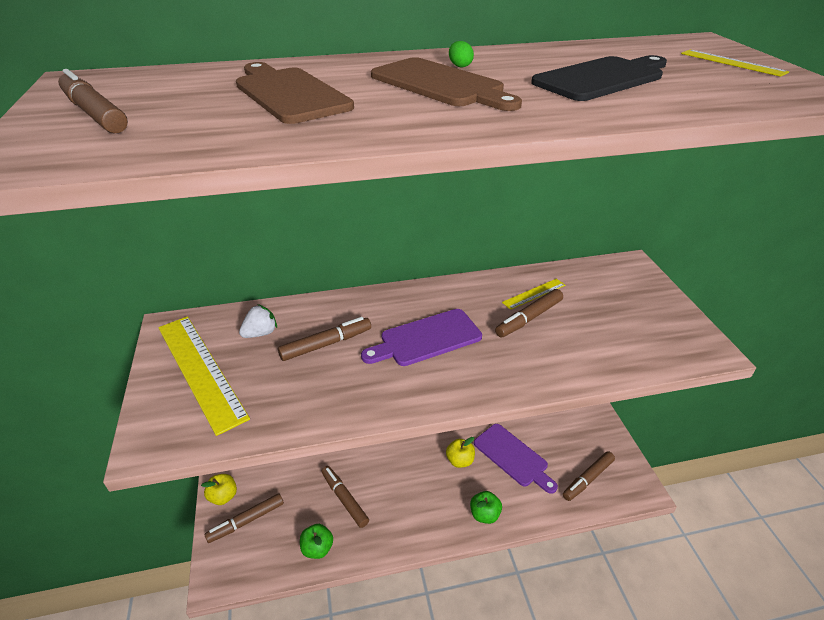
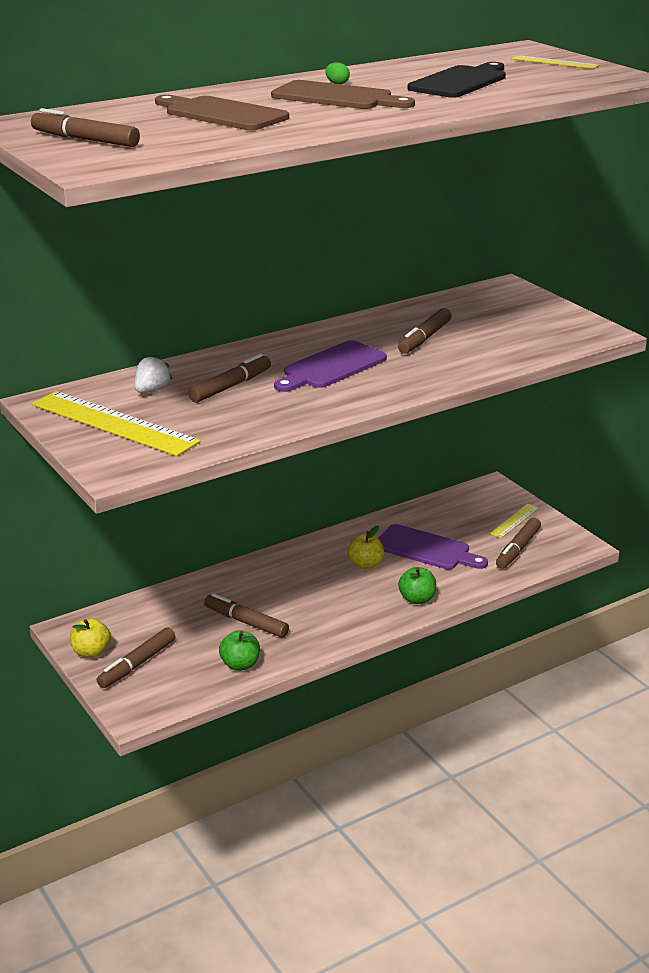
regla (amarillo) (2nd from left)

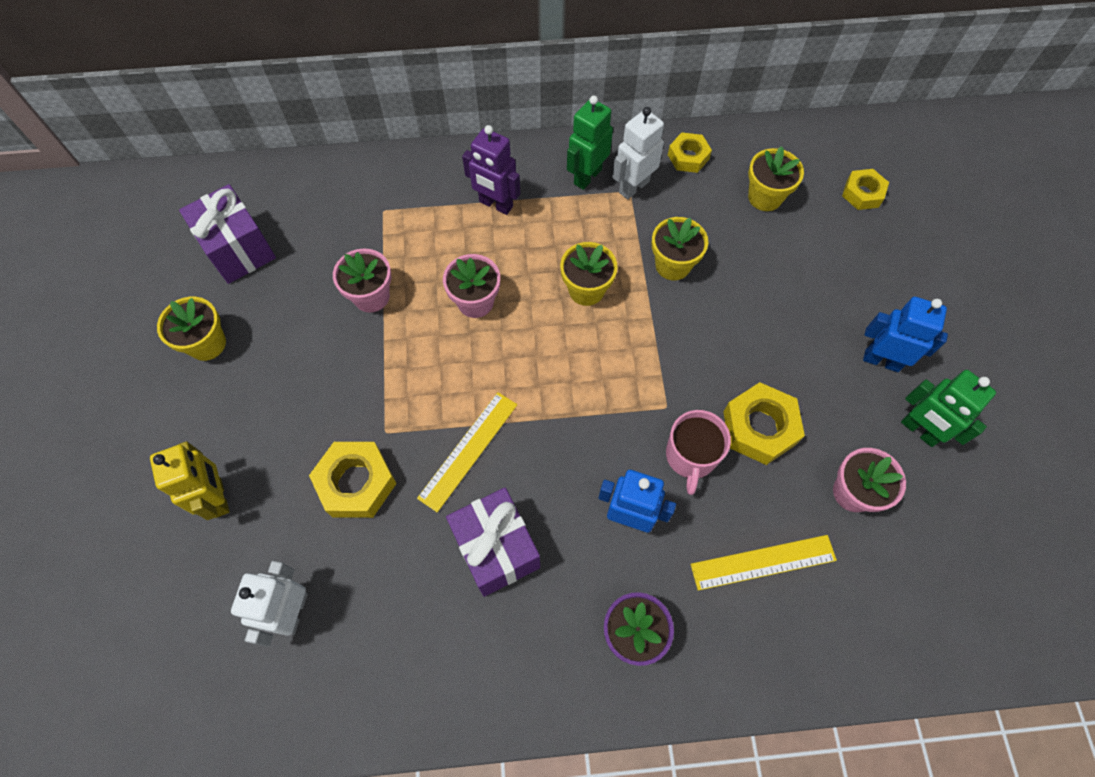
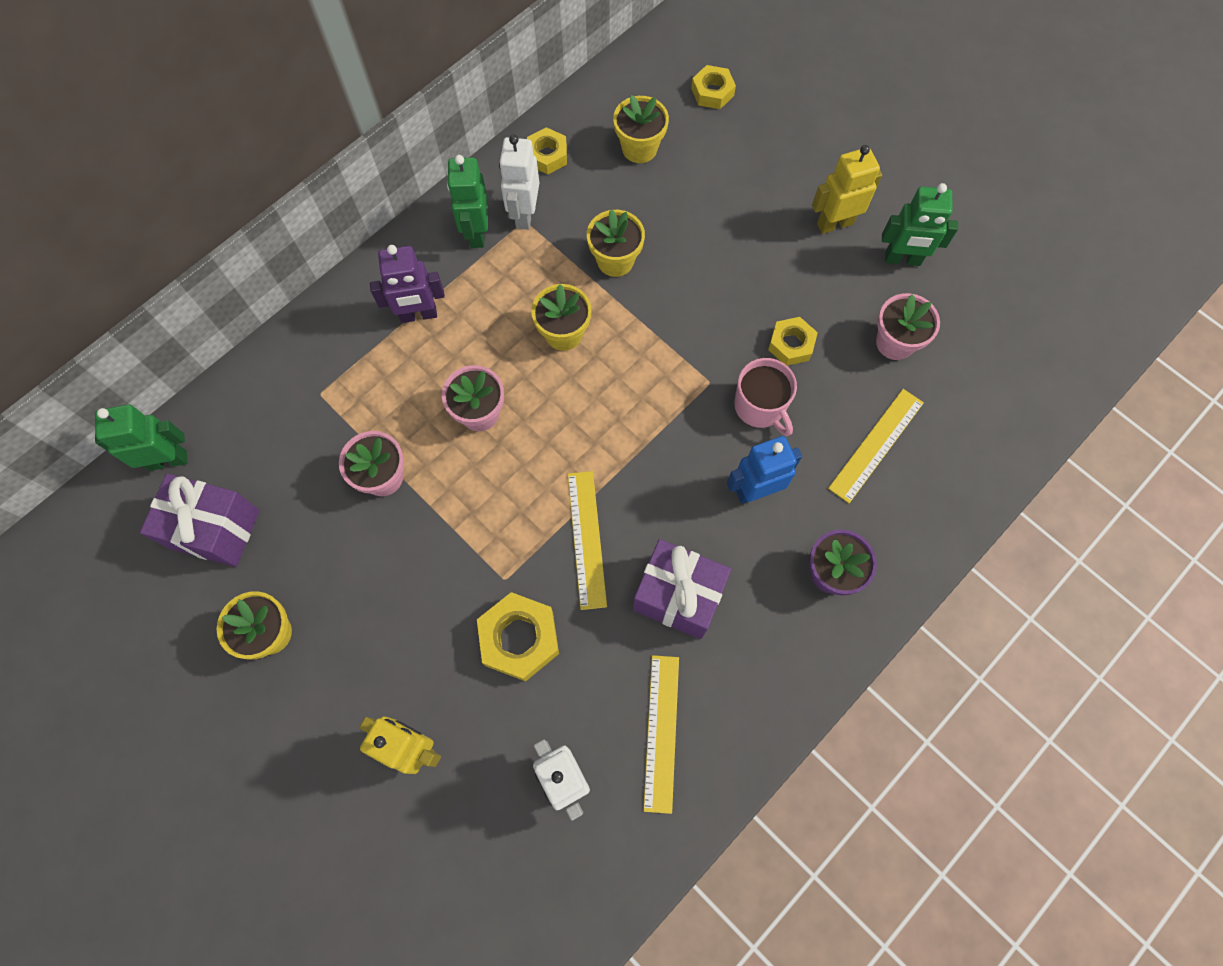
robot (verde) (1st from left)
regla (amarillo) (2nd from left)
tuerca (amarillo) (4th from left)
robot (amarillo) (2nd from left)

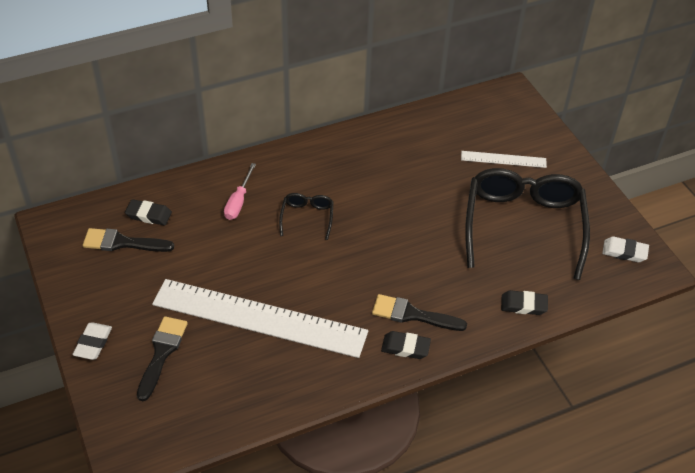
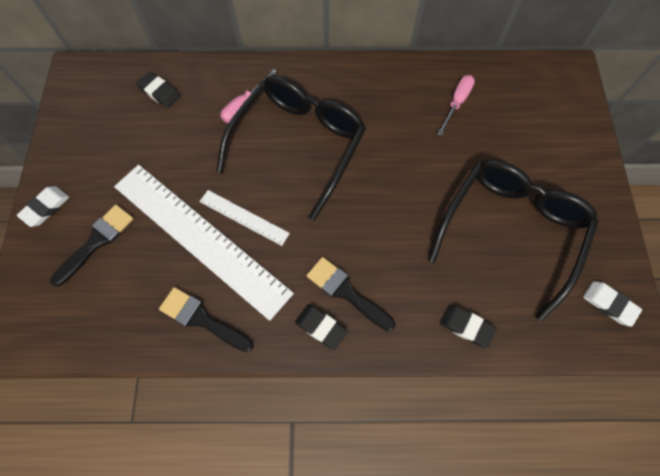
pincel (negro) (2nd from left)
regla (blanco) (2nd from left)
gafas (negro) (1st from left)
destornillador (rosa) (2nd from left)

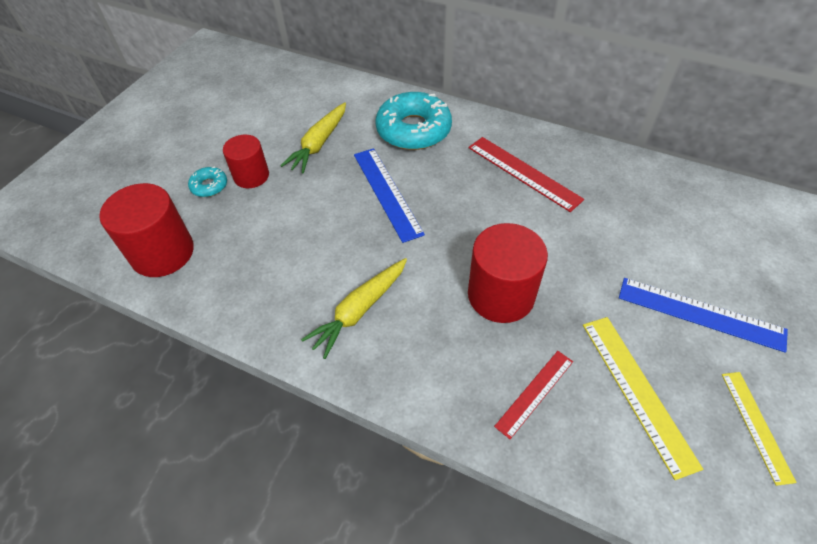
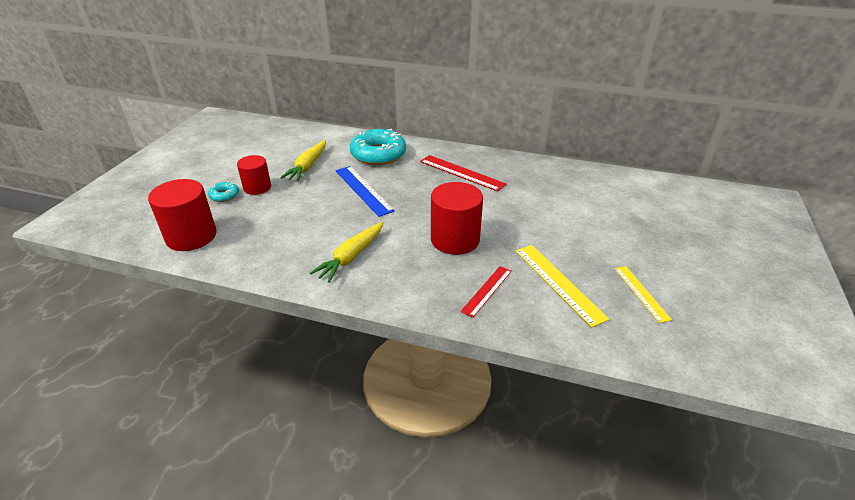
regla (azul) (2nd from left in the first image)

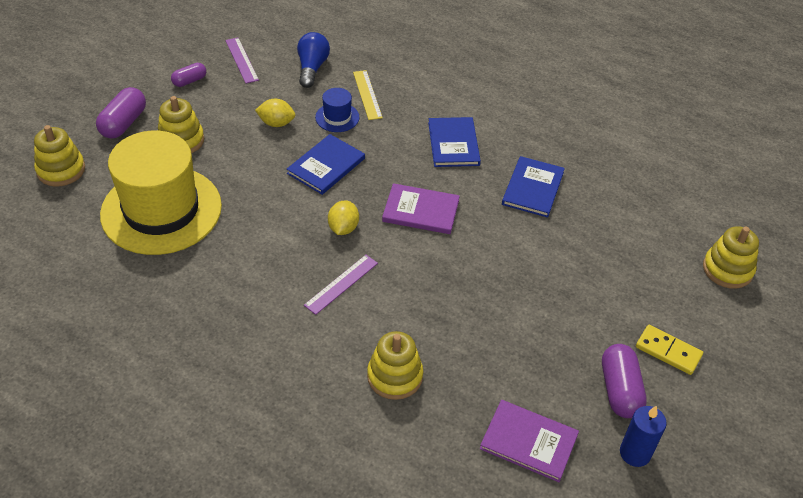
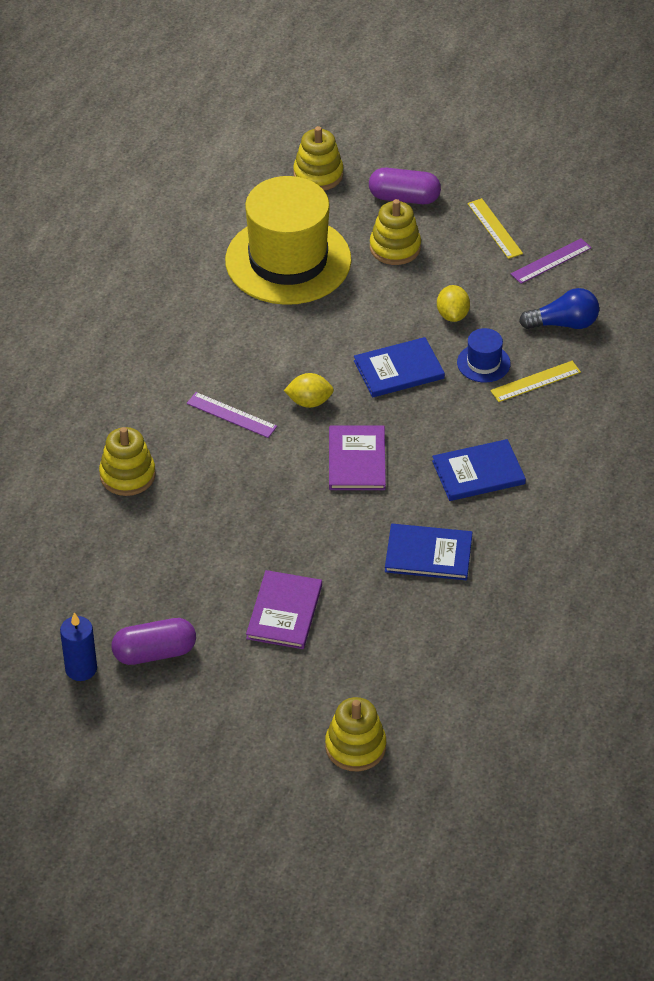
libro (morado) (1st from left)
libro (azul) (1st from left)
regla (amarillo) (1st from left)
ficha de dominó (amarillo)

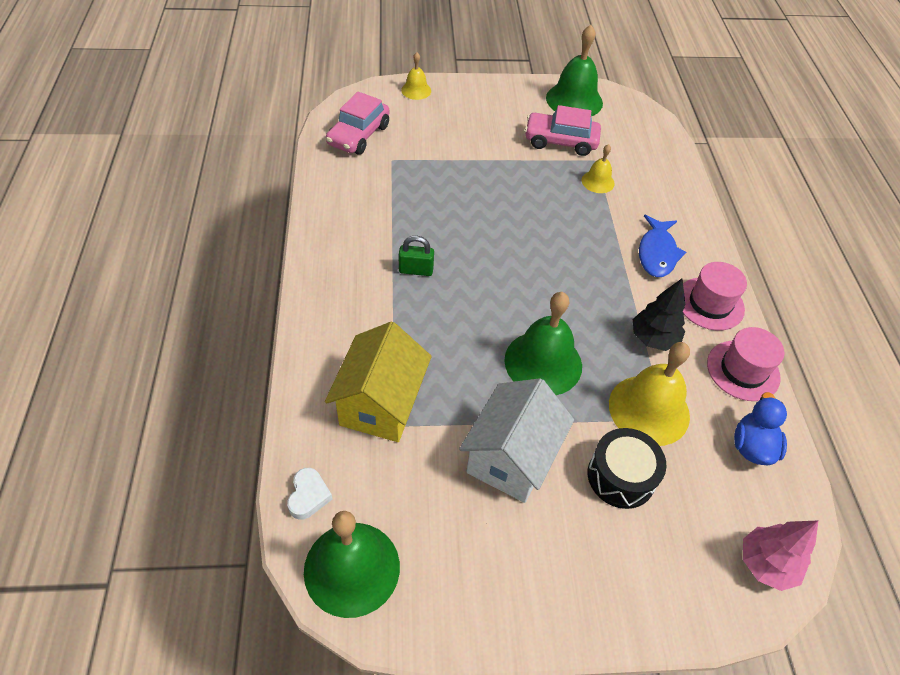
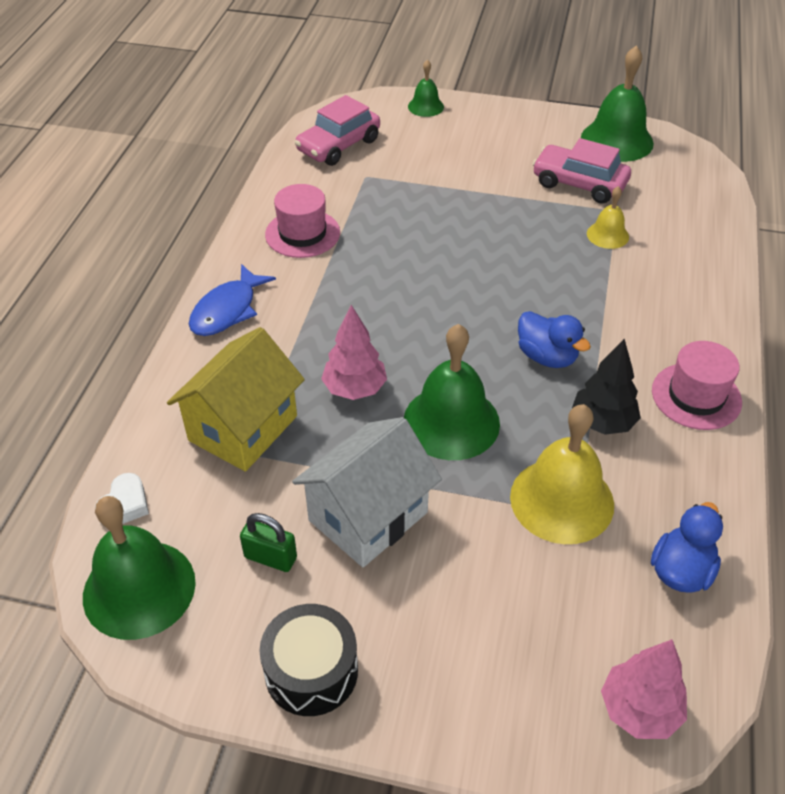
pez (azul)
candado (verde)
tambor (negro)
sombrero (rosa) (1st from left)
árbol (rosa) (1st from left)
campana (verde) (2nd from left)
pato (azul) (1st from left)

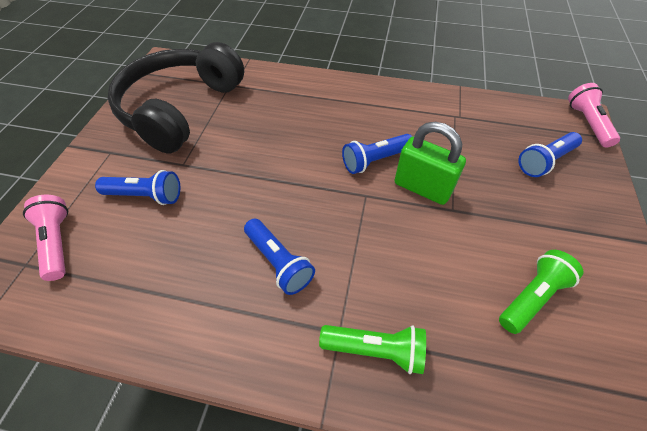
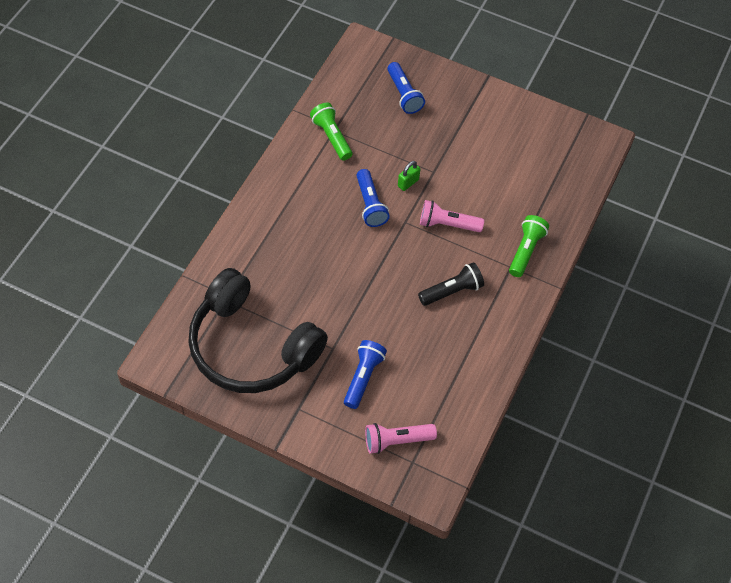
lámpara de mano (verde) (1st from left)
candado (verde)
lámpara de mano (negro)
lámpara de mano (rosa) (2nd from left)

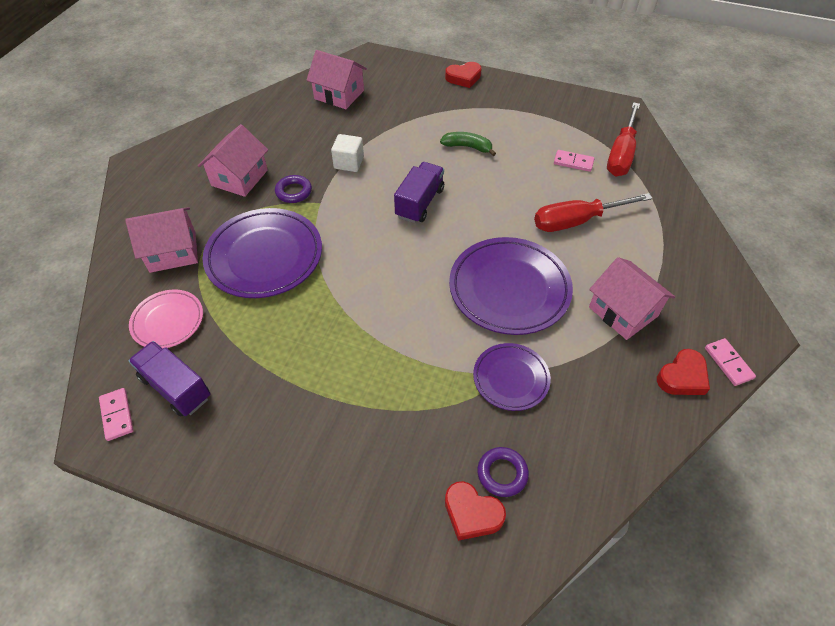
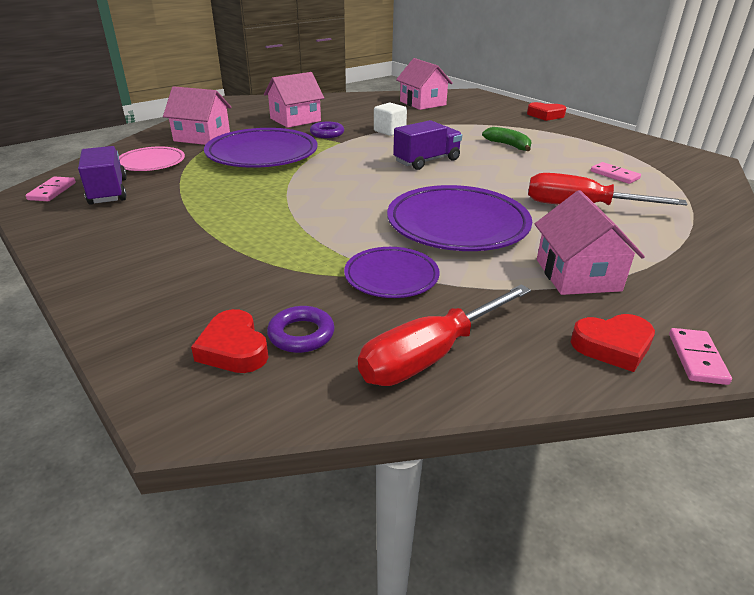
destornillador (rojo) (1st from left)

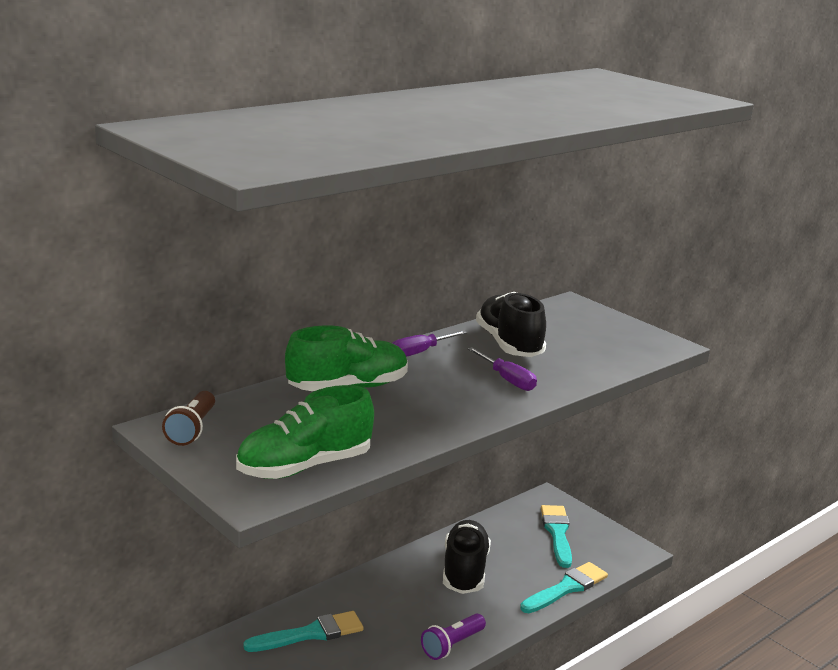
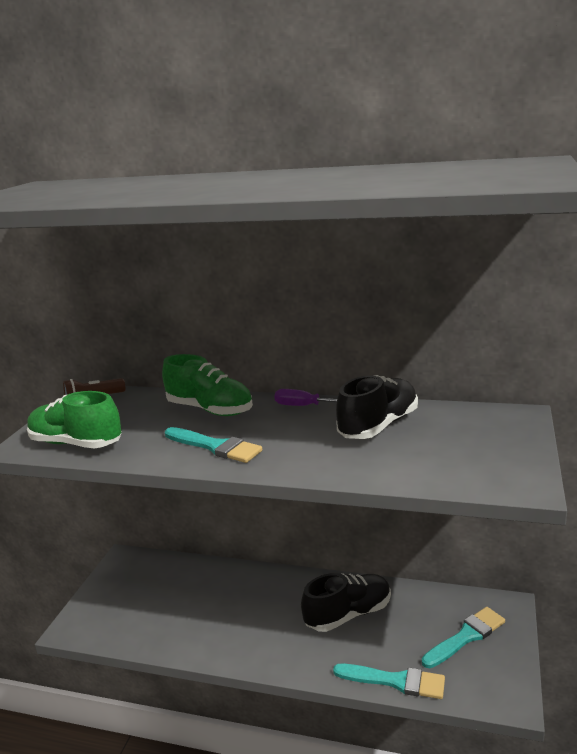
pincel (turquesa) (1st from left)
lámpara de mano (morado)
destornillador (morado) (2nd from left in the first image)

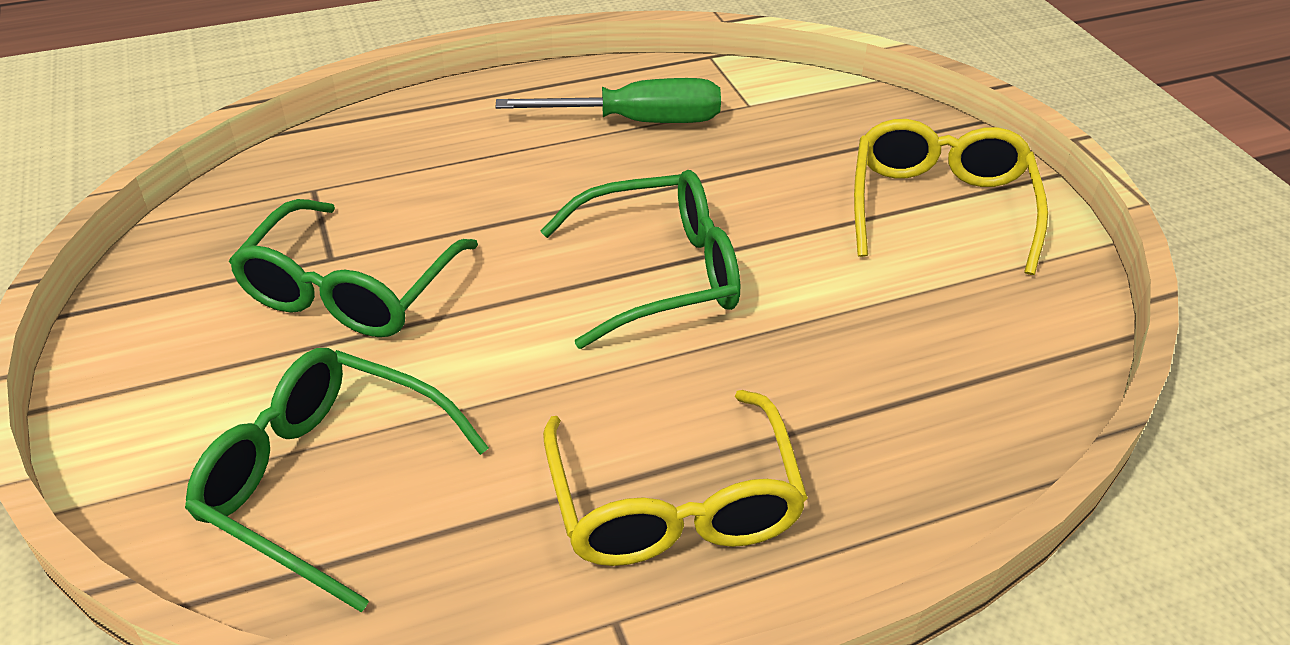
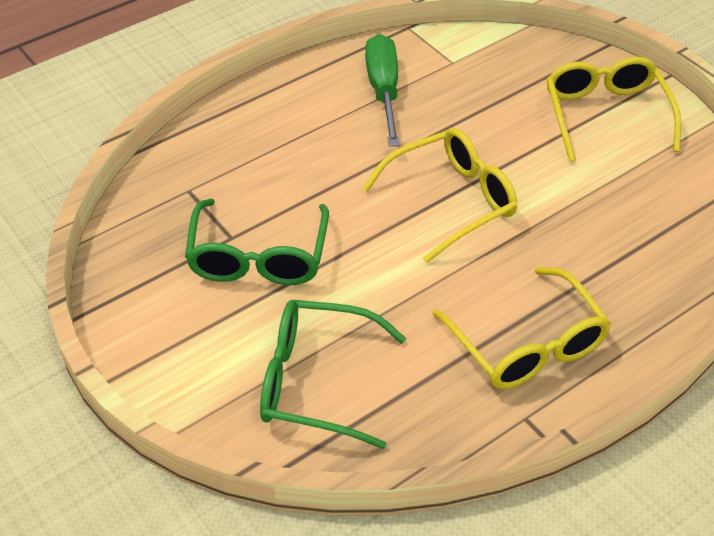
gafas (amarillo) (1st from left)
destornillador (verde)

